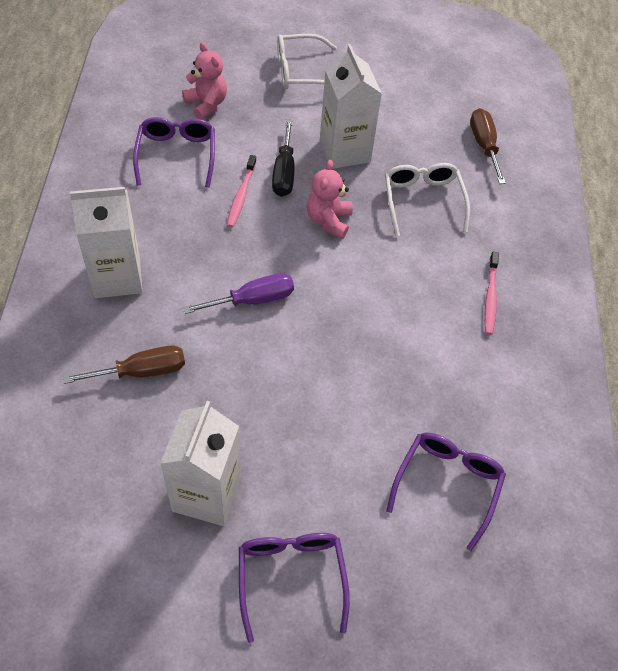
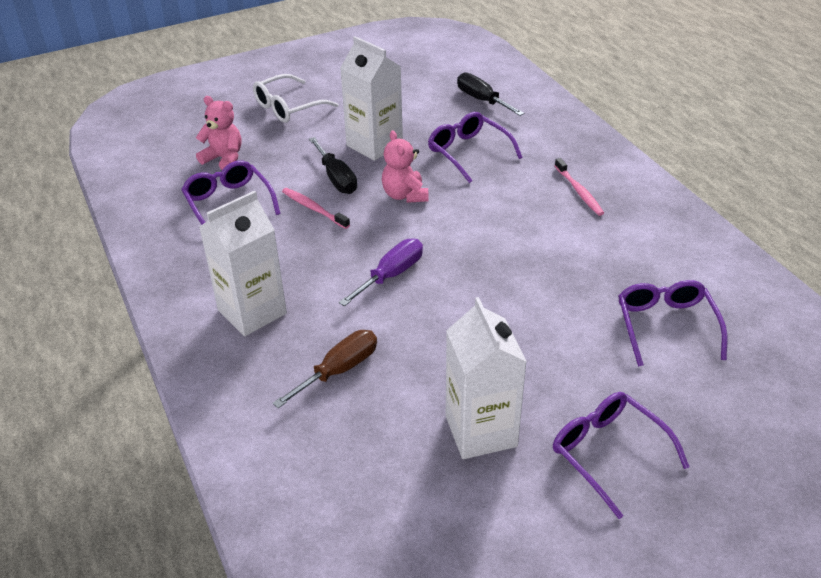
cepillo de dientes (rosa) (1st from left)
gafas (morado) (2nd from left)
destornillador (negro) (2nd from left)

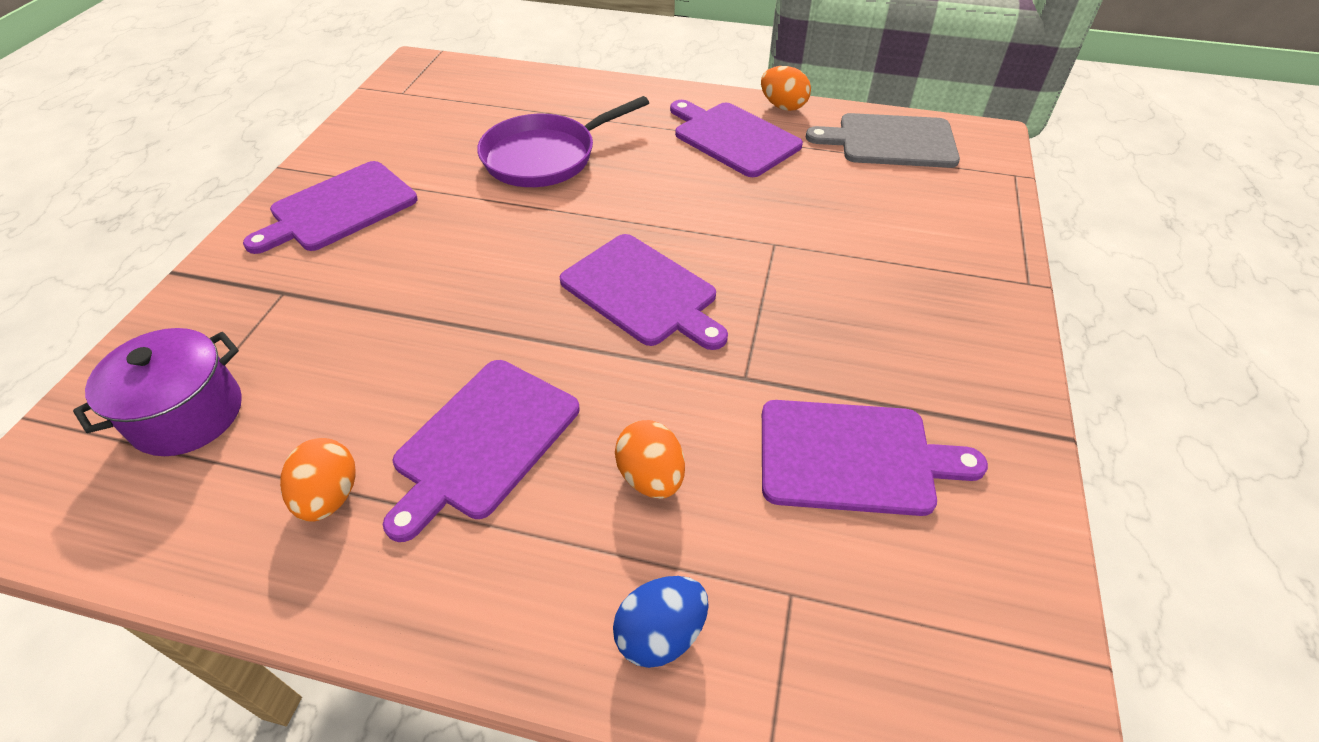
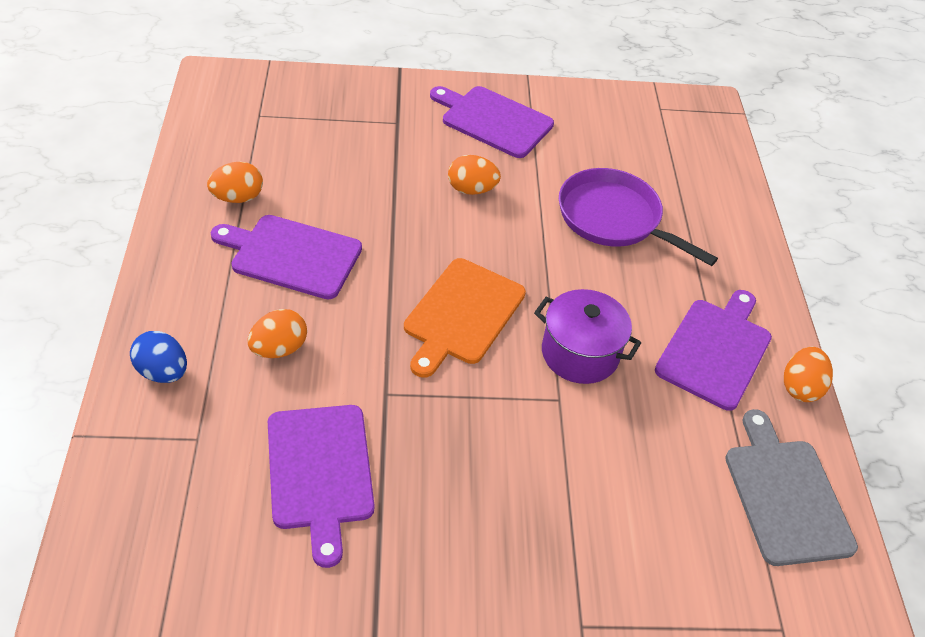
tabla de cortar (naranja)
huevo (naranja) (3rd from left)
olla (morado)

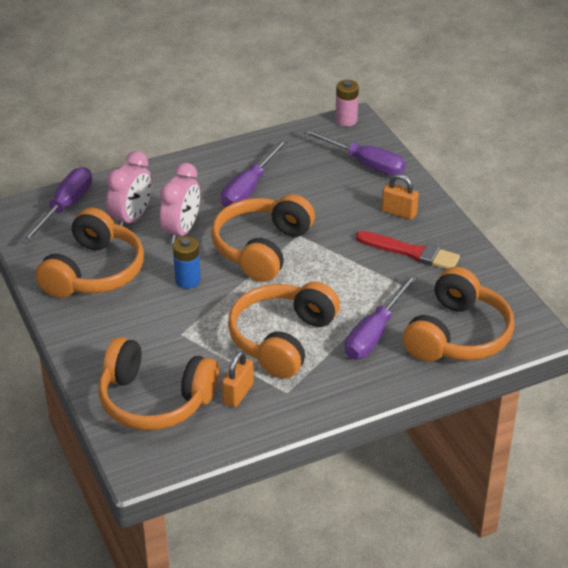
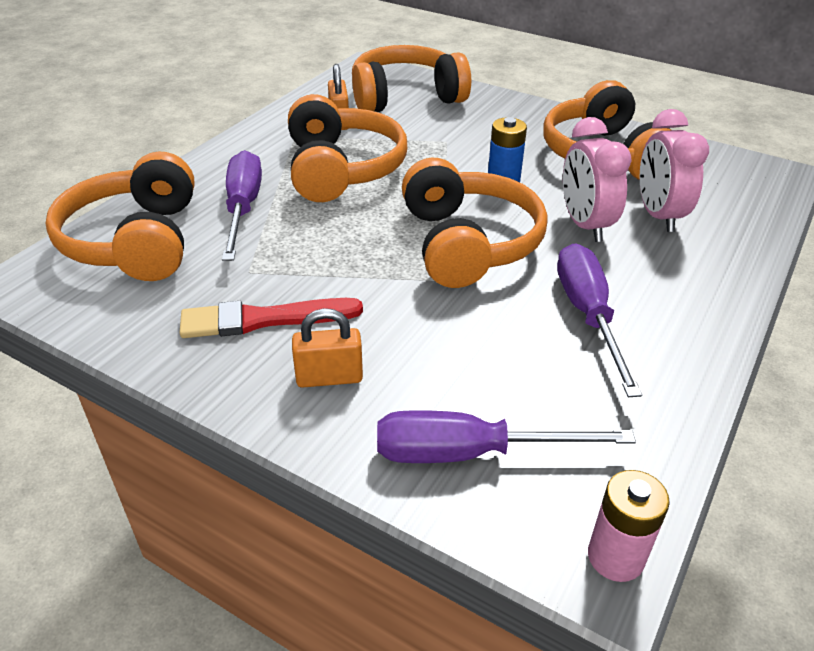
destornillador (morado) (1st from left in the first image)

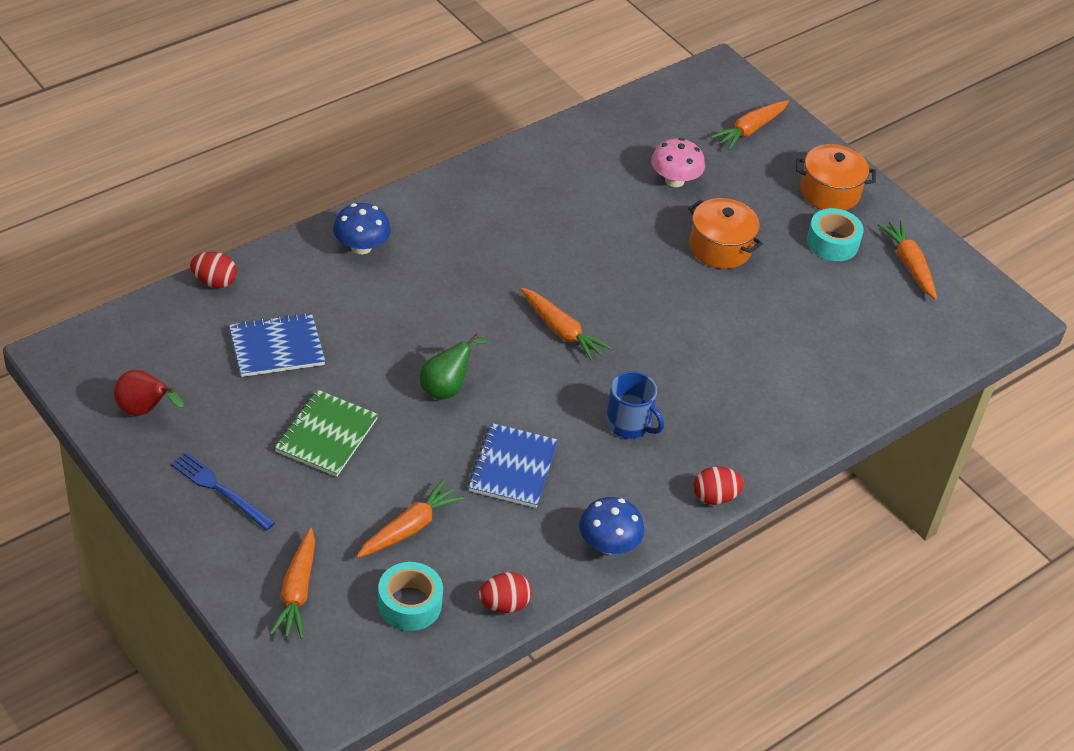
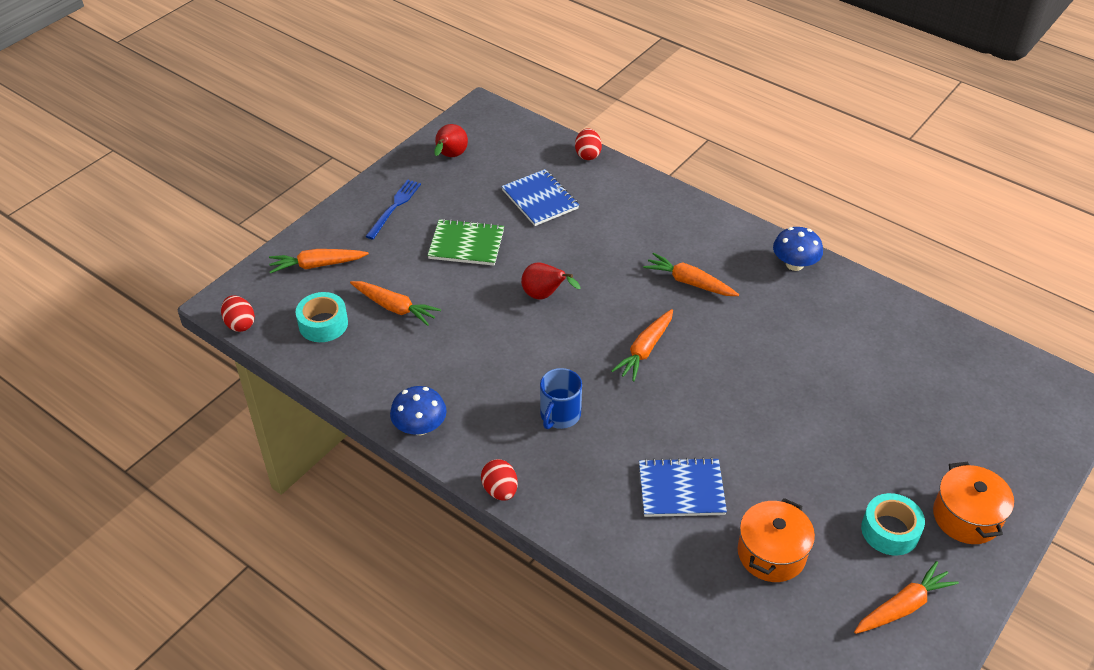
huevo (rojo) (1st from left)
pera (rojo) (2nd from left)
cuaderno (azul) (2nd from left)
zanahoria (naranja) (4th from left)
olla (naranja) (1st from left)
seta (azul) (2nd from left)
seta (rosa)

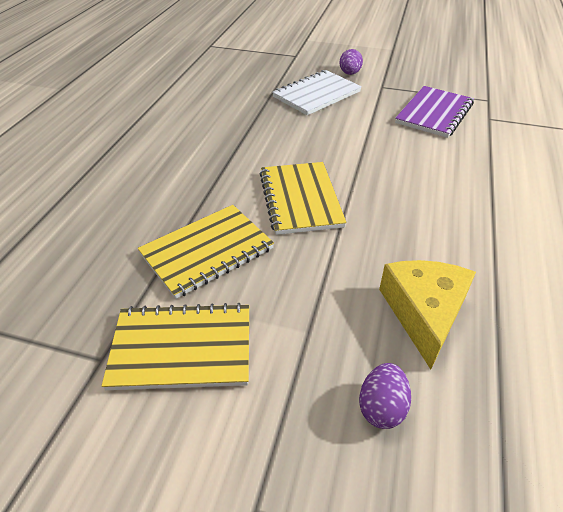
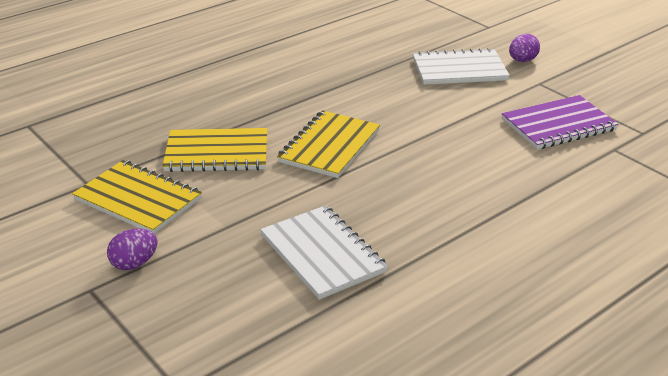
huevo (morado) (1st from left)
cuaderno (blanco) (1st from left)

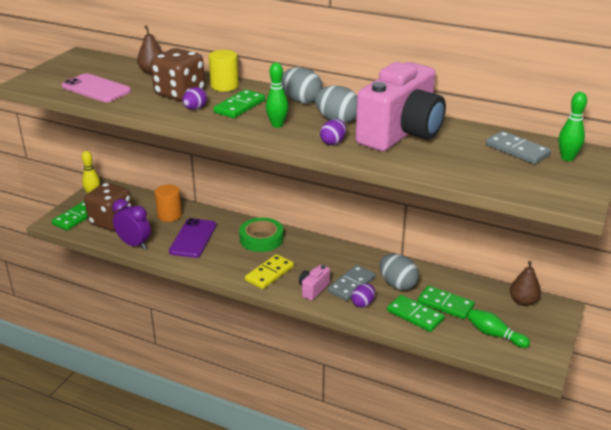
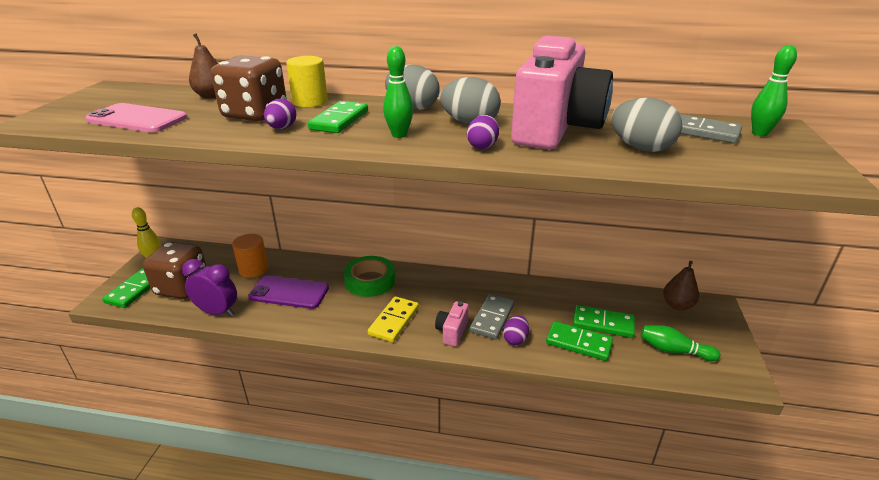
móvil (morado)
huevo (gris) (3rd from left)

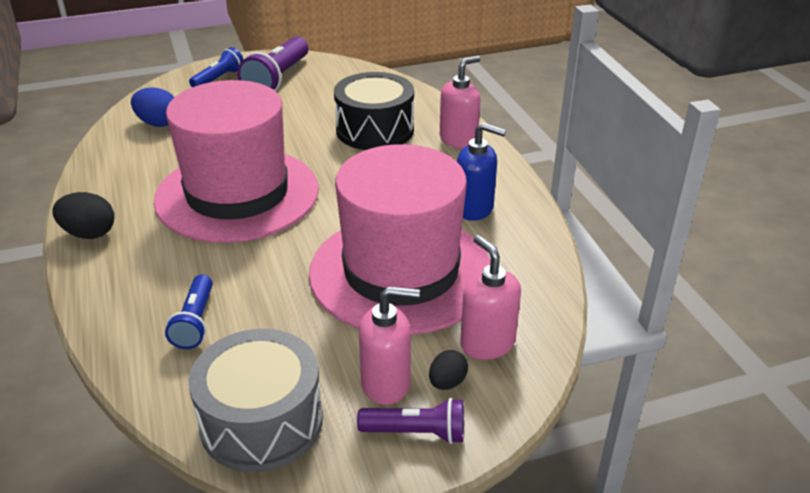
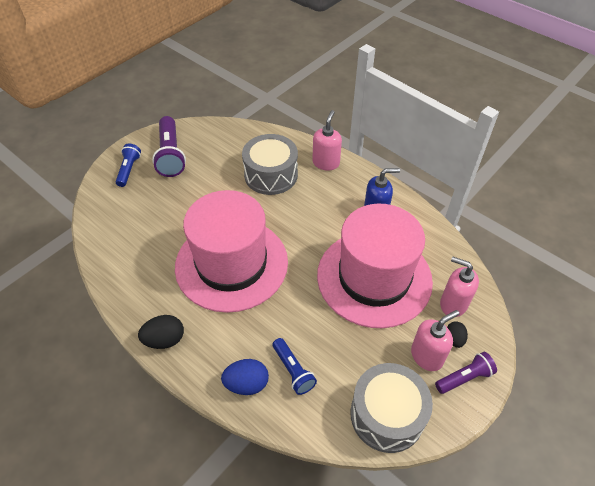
huevo (azul)
tambor (gris) (1st from left)

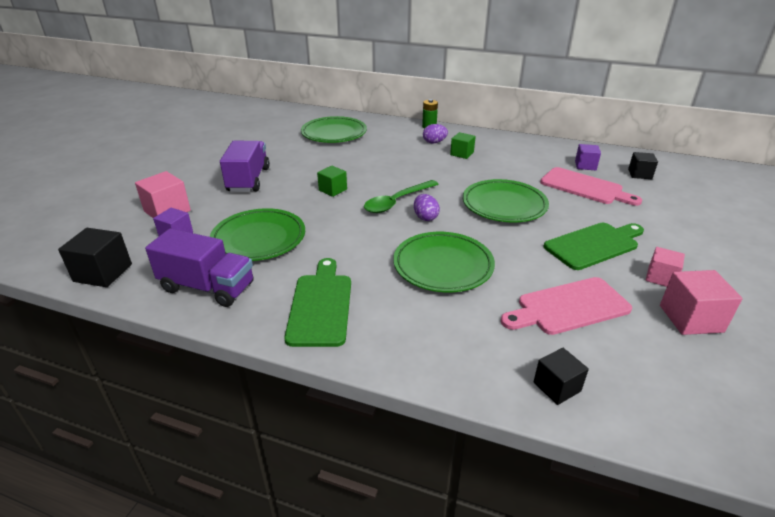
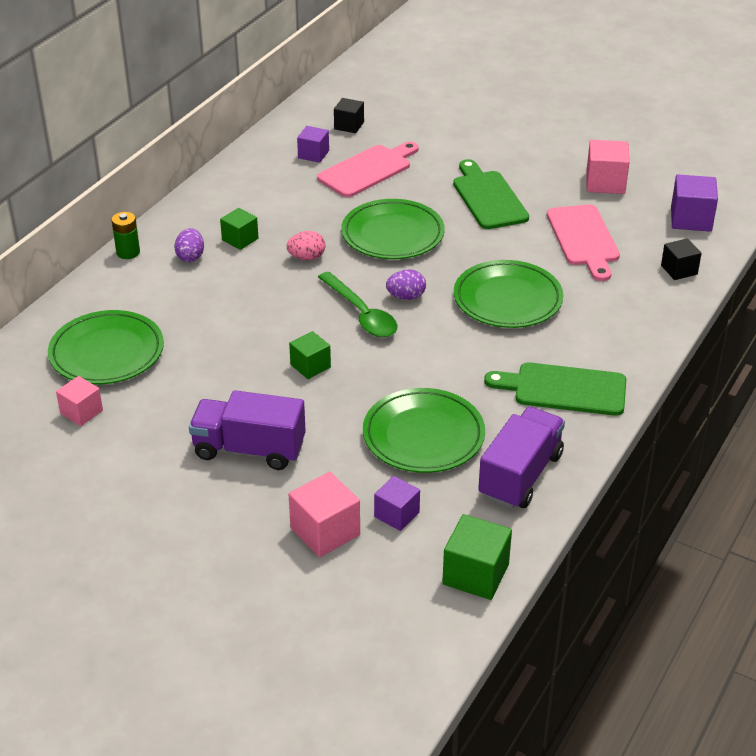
cubo (rosa) (1st from left)
huevo (rosa)
cubo (verde) (3rd from left)
cubo (morado) (3rd from left)

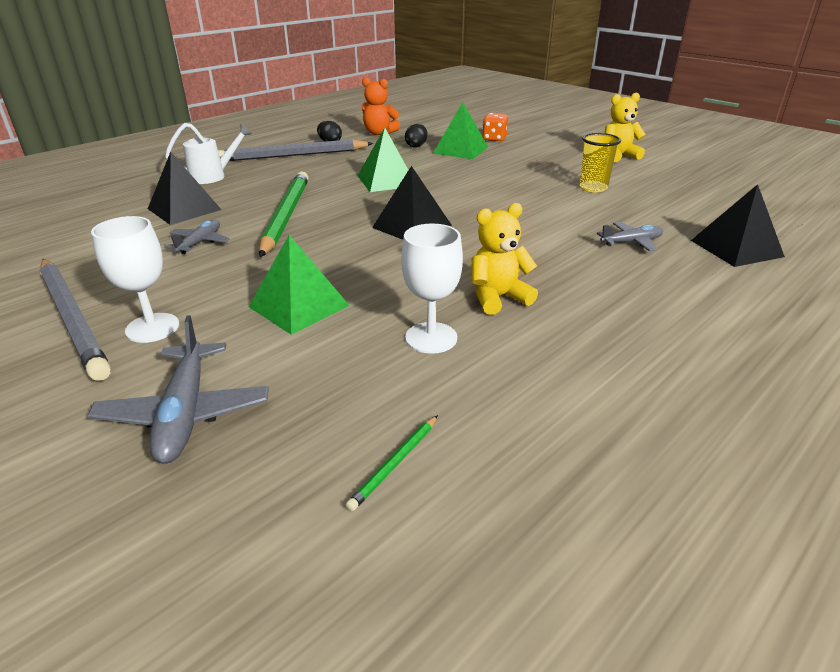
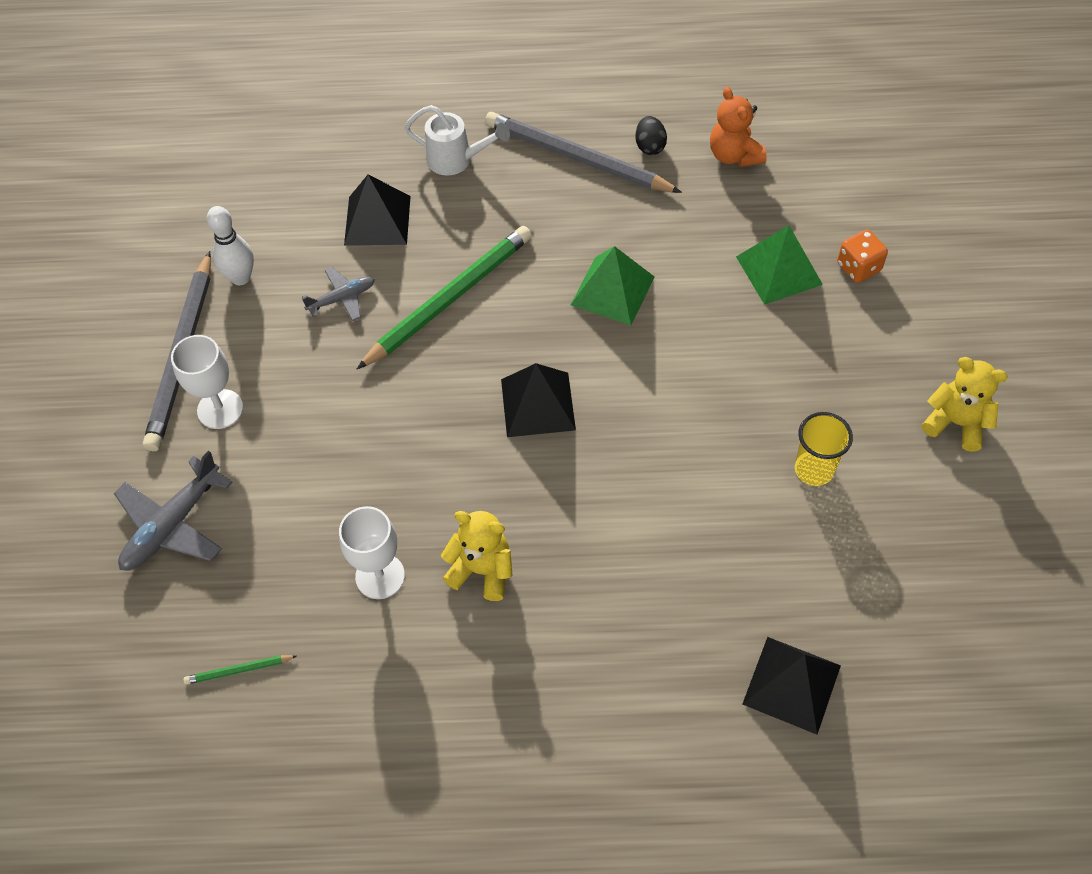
bolo (blanco)
pirámide (verde) (1st from left in the first image)
huevo (negro) (2nd from left in the first image)
avión (gris) (3rd from left in the first image)

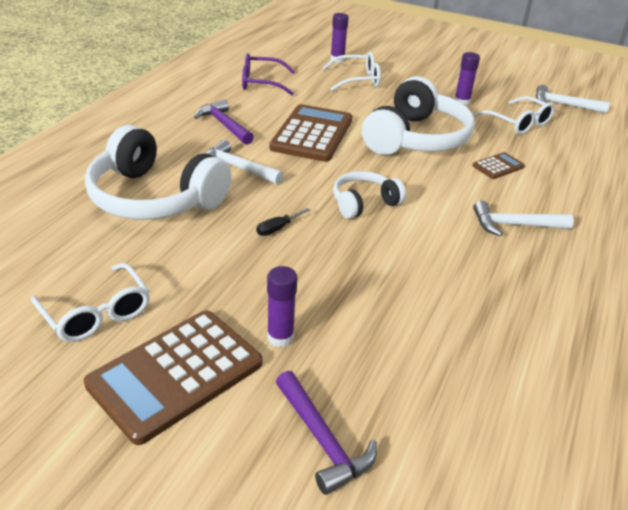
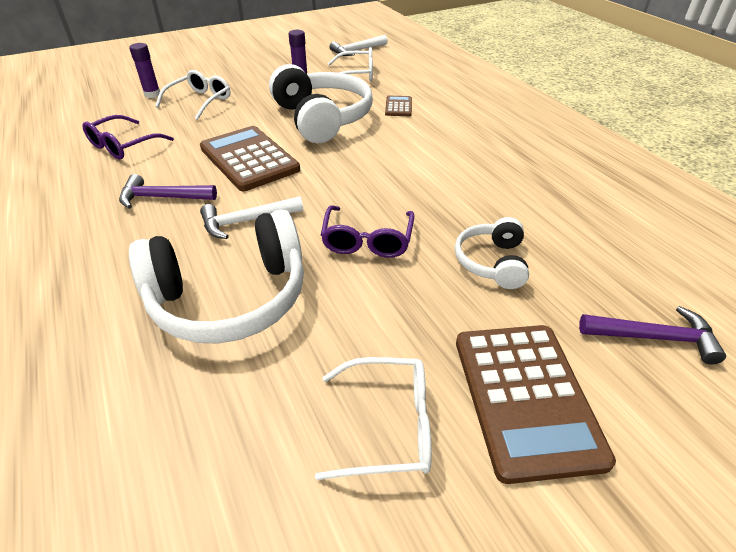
gafas (morado) (2nd from left)
auriculares (blanco) (3rd from left)
barra de pegamento (morado) (1st from left in the first image)
martillo (blanco) (2nd from left in the first image)

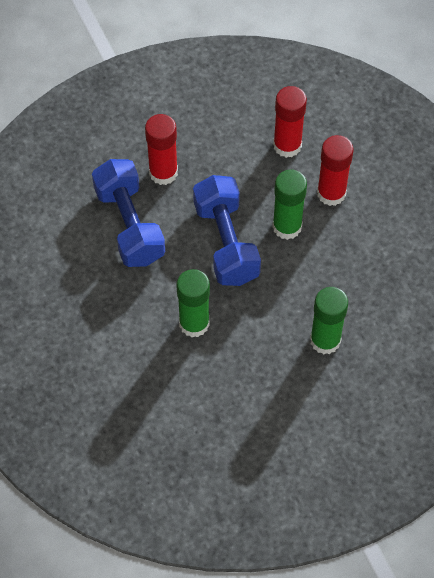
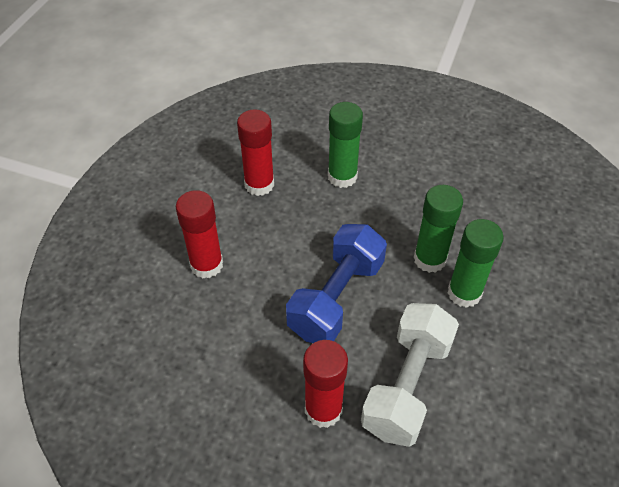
barra de pegamento (rojo) (2nd from left)
mancuerna (blanco)
barra de pegamento (verde) (3rd from left)

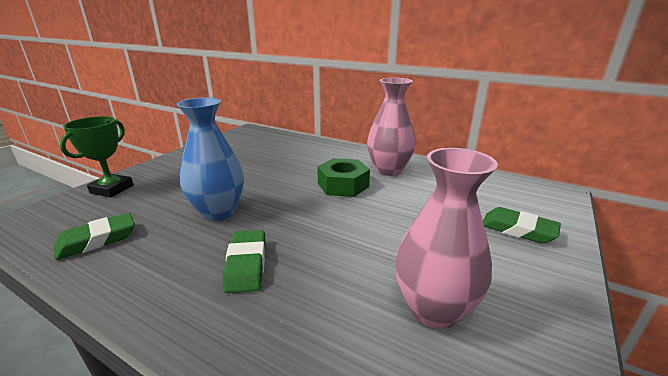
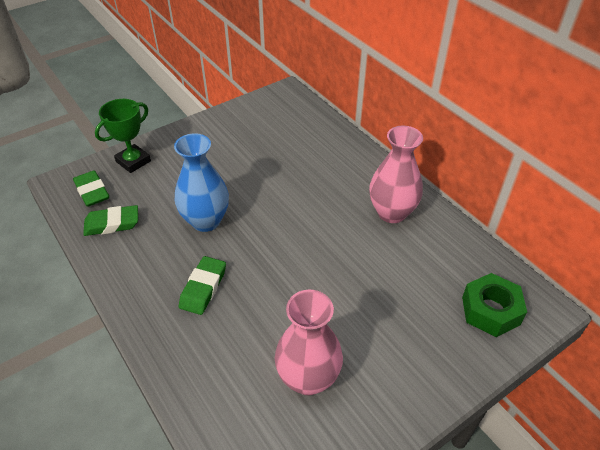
goma de borrar (verde) (1st from left)
tuerca (verde)

